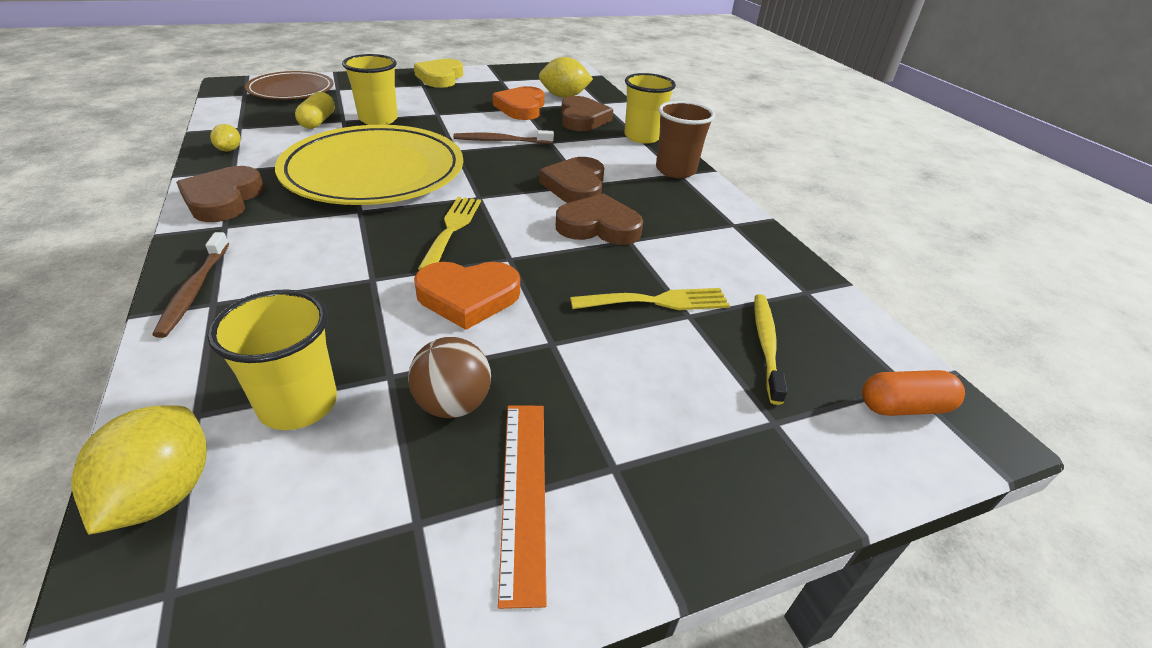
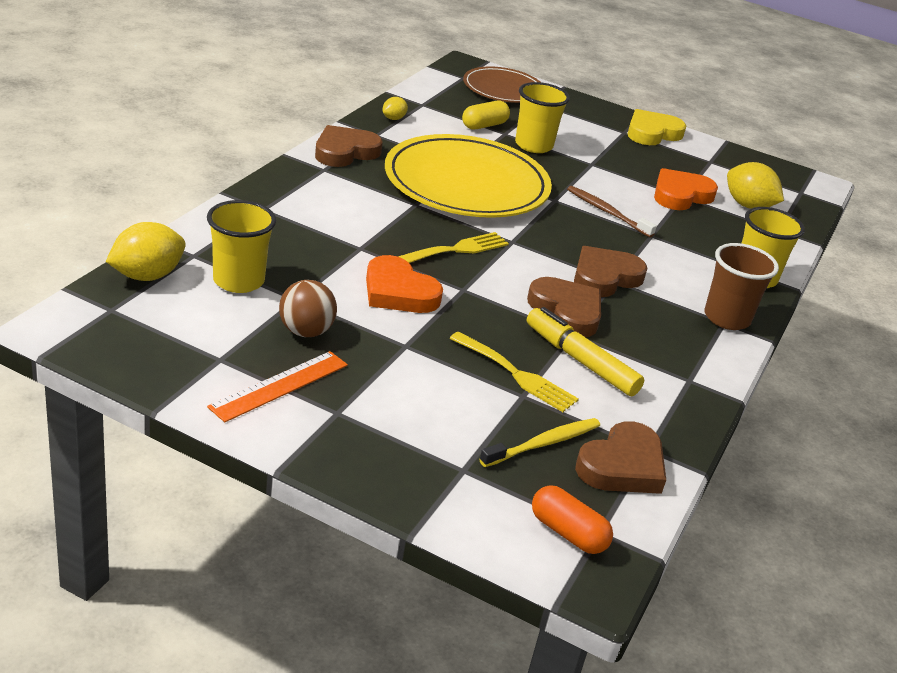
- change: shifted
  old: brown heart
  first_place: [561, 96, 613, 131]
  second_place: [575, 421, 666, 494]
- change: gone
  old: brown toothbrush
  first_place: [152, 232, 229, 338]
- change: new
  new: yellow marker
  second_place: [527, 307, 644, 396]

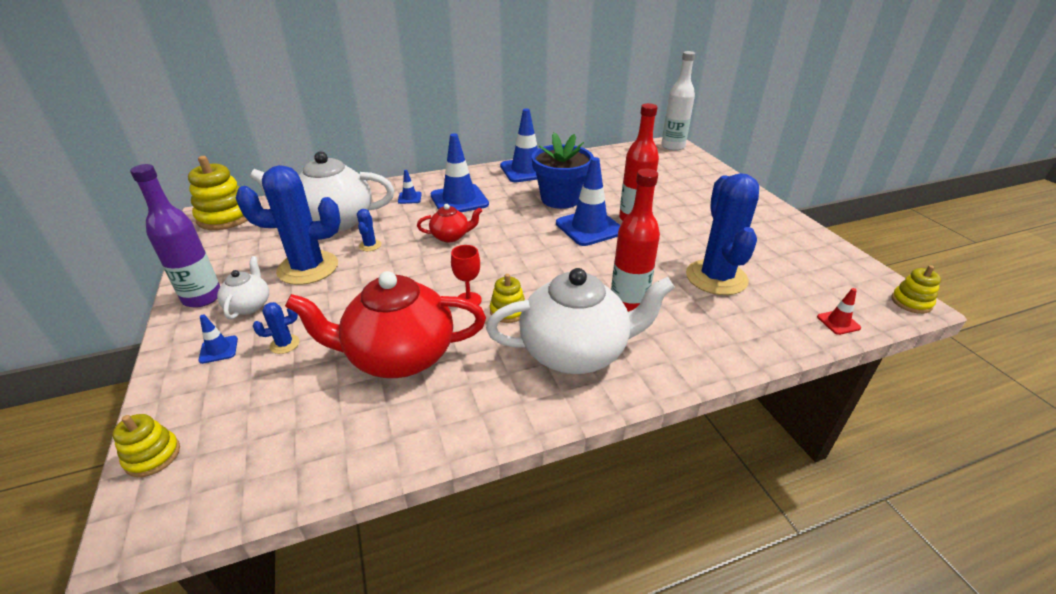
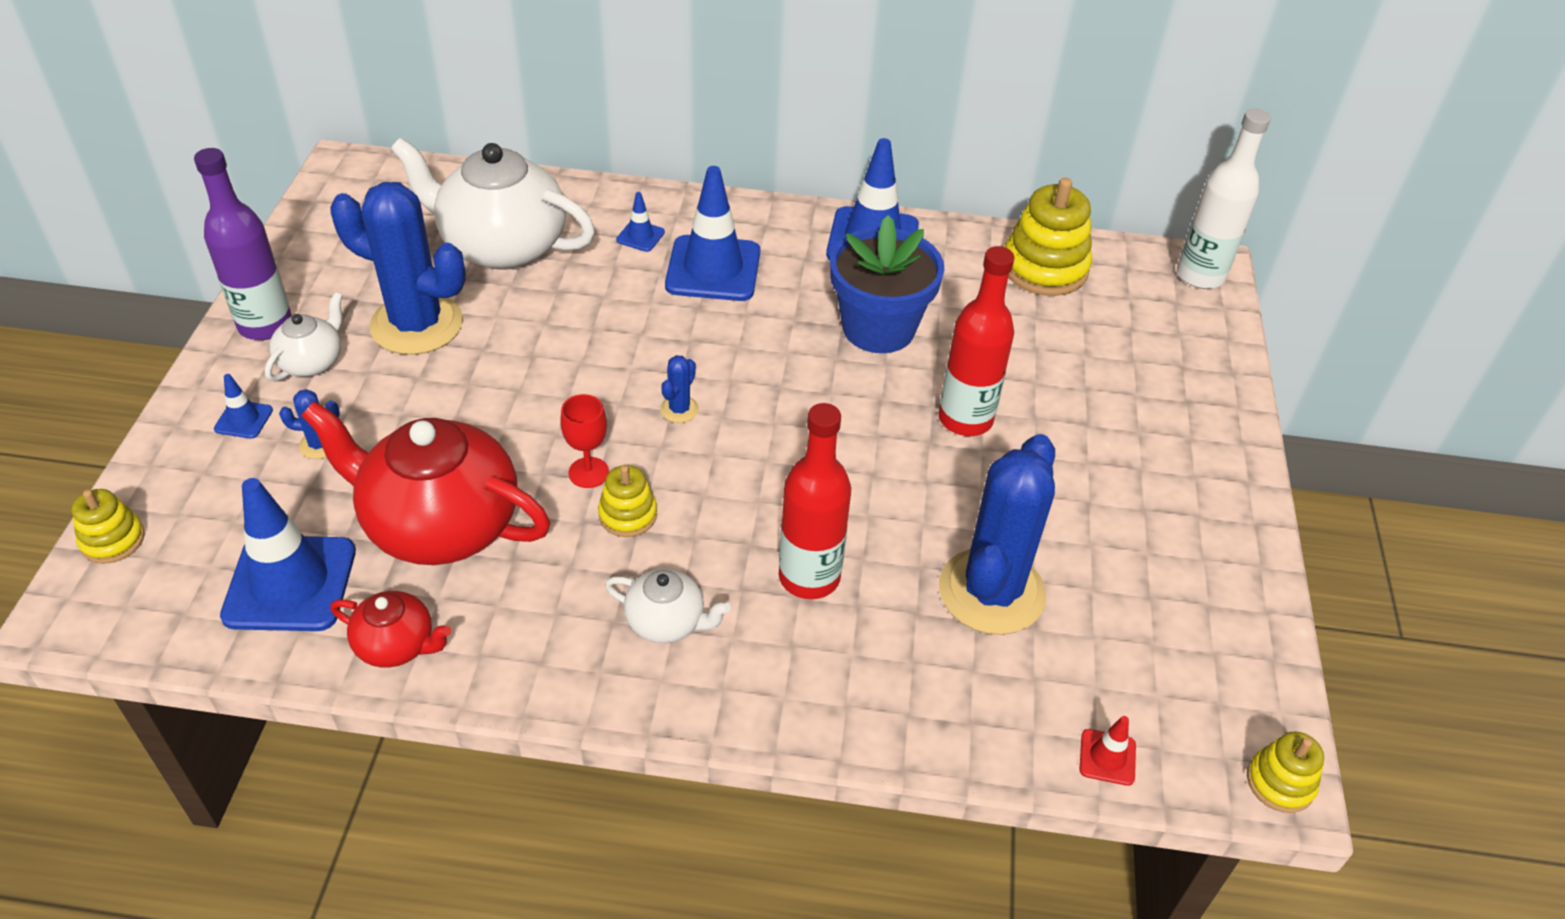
- change: shifted
  old: yellow stacking toy
  first_place: [188, 156, 247, 230]
  second_place: [1005, 178, 1092, 296]
- change: shifted
  old: blue traffic cone
  first_place: [556, 157, 621, 246]
  second_place: [220, 478, 356, 631]
- change: shifted
  old: red teapot
  first_place: [417, 204, 482, 242]
  second_place: [330, 591, 451, 668]
- change: shifted
  old: blue cactus
  first_place: [357, 209, 381, 251]
  second_place: [660, 355, 699, 423]
- change: scaled
  old: white teapot
  first_place: [486, 268, 675, 374]
  second_place: [605, 569, 731, 643]
  factor: 0.48

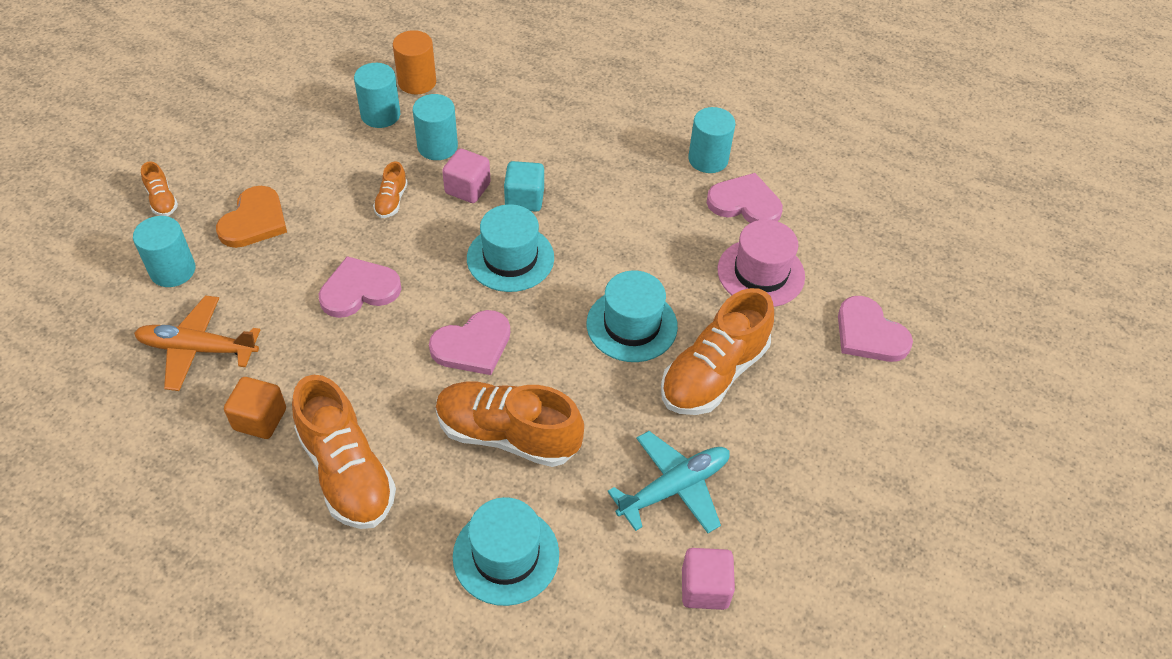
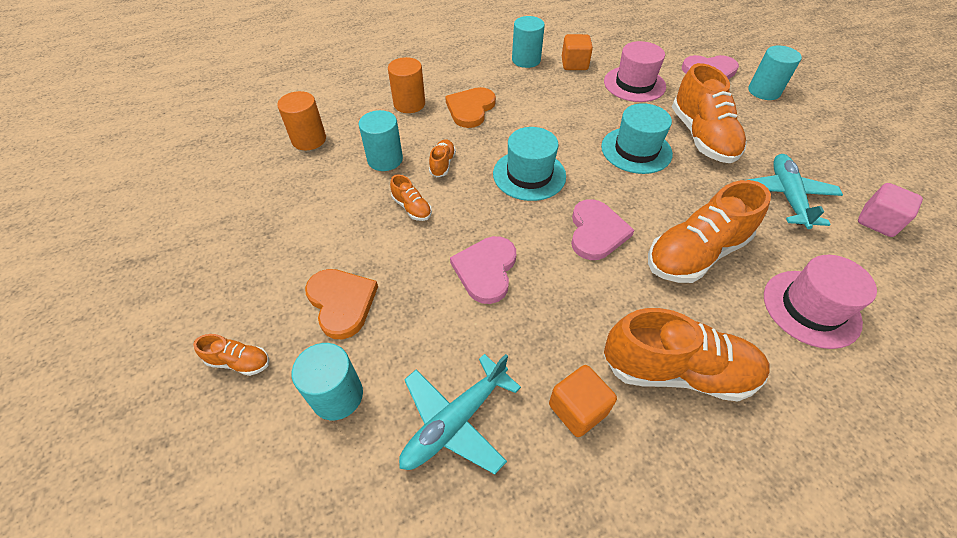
- change: shifted
  old: turquoise cylinder
  first_place: [354, 63, 400, 128]
  second_place: [748, 46, 802, 100]
- change: swapped
  old: pink cube
  new: orange shoe
  first_place: [442, 148, 491, 203]
  second_place: [429, 139, 456, 177]
- change: gone
  old: turquoise cube
  first_place: [504, 161, 544, 212]
- change: swapped
  old: pink heart
  new: orange cube
  first_place: [707, 173, 783, 223]
  second_place: [562, 34, 593, 70]
- change: repainted
  old: orange plane
  new: turquoise plane
  first_place: [134, 295, 260, 391]
  second_place: [399, 354, 521, 474]
- change: repainted
  old: turquoise hat
  new: pink hat
  first_place: [453, 497, 559, 606]
  second_place: [764, 255, 877, 349]
- change: new
  new: orange cylinder
  second_place: [388, 57, 425, 113]
- change: new
  new: orange heart
  second_place: [445, 87, 496, 128]

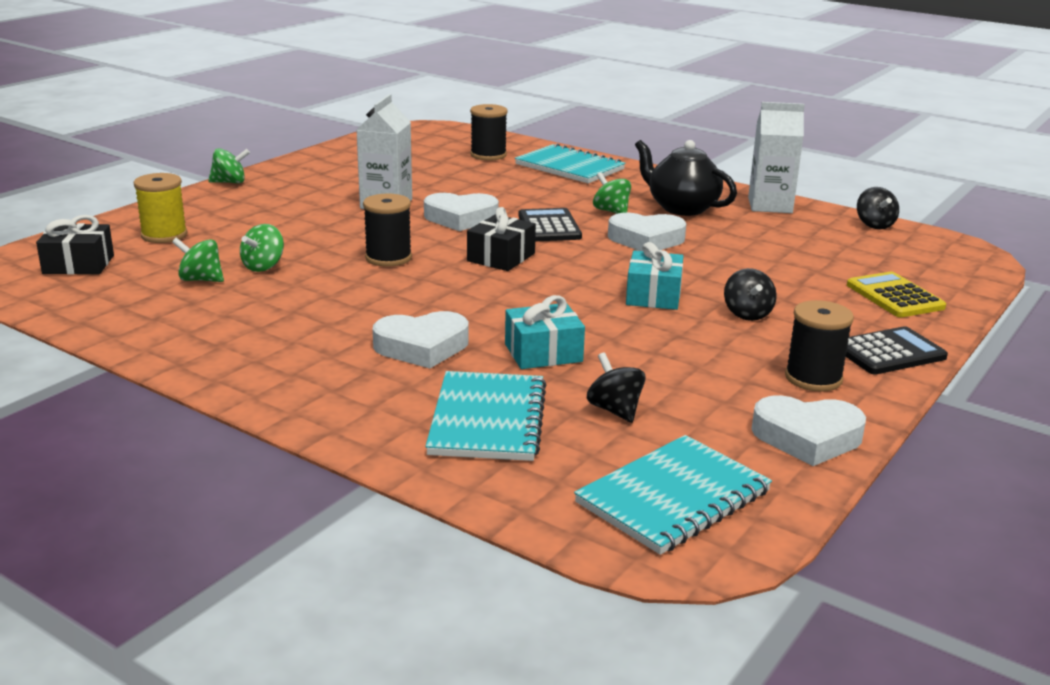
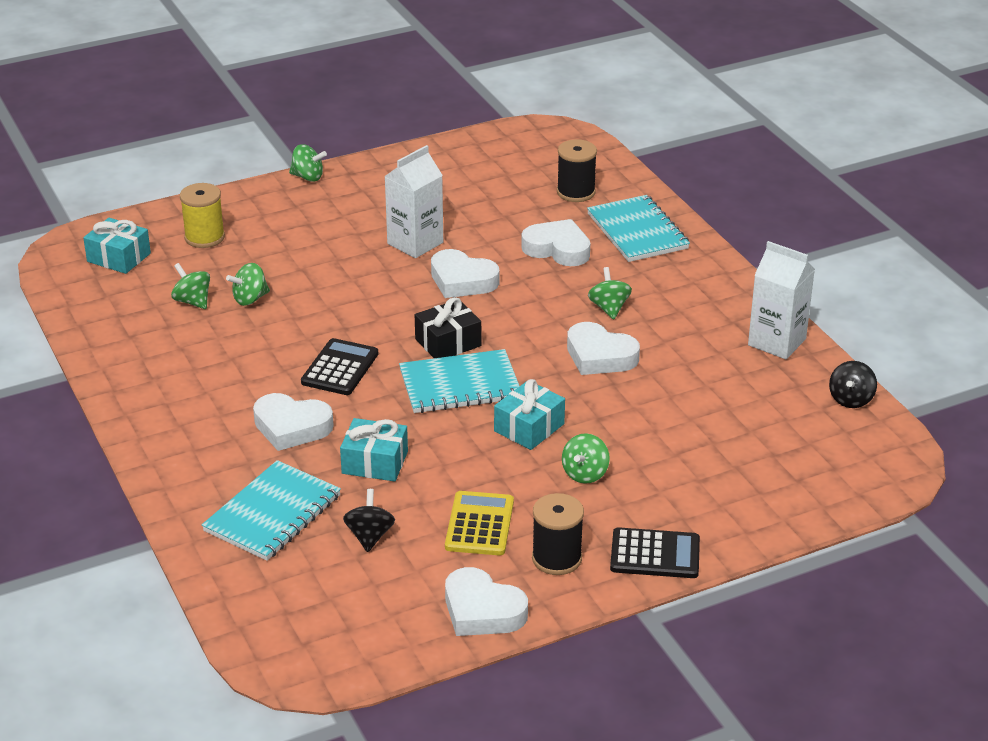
- change: gone
  old: black teapot
  first_place: [635, 140, 737, 216]
- change: gone
  old: black spool
  first_place: [363, 193, 412, 267]
- change: shifted
  old: black calculator
  first_place: [518, 208, 582, 241]
  second_place: [301, 338, 378, 395]
- change: repainted
  old: black gift
  new: turquoise gift
  first_place: [36, 215, 114, 275]
  second_place: [83, 218, 151, 274]
- change: repainted
  old: black spinning top
  new: green spinning top
  first_place: [724, 268, 777, 321]
  second_place: [562, 433, 610, 484]
- change: shifted
  old: yellow calculator
  first_place: [847, 272, 946, 317]
  second_place: [445, 491, 514, 556]
- change: shifted
  old: turquoise notebook
  first_place: [574, 435, 772, 555]
  second_place: [399, 349, 519, 413]
- change: new
  new: white heart
  second_place: [521, 219, 590, 266]

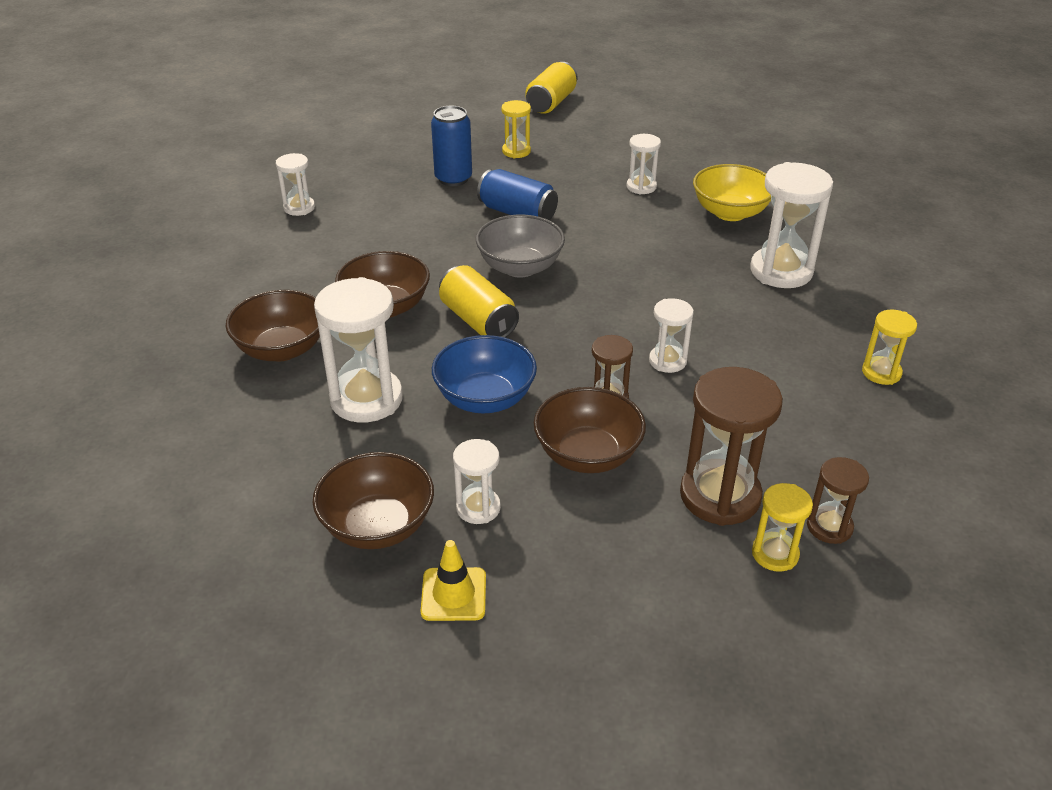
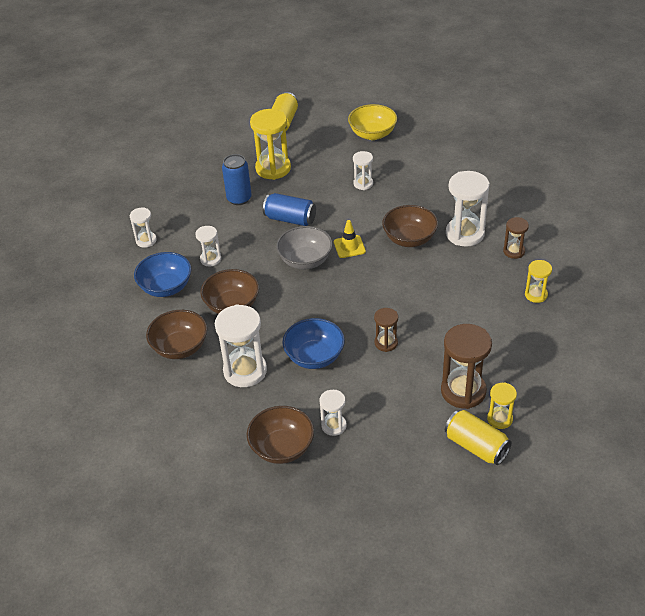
- change: scaled
  old: yellow hourglass
  first_place: [502, 100, 531, 158]
  second_place: [250, 109, 291, 180]
  factor: 1.83
- change: shifted
  old: yellow bowl
  first_place: [693, 164, 771, 221]
  second_place: [348, 104, 397, 140]
- change: shifted
  old: yellow can
  first_place: [439, 265, 519, 338]
  second_place: [445, 410, 512, 465]
- change: shifted
  old: white hourglass
  first_place: [649, 298, 694, 373]
  second_place: [195, 226, 221, 266]
- change: shifted
  old: brown bowl
  first_place: [534, 387, 646, 473]
  second_place: [382, 205, 438, 247]
- change: shifted
  old: brown hourglass
  first_place: [807, 457, 869, 544]
  second_place: [503, 217, 529, 259]
- change: shifted
  old: yellow traffic cone
  first_place: [421, 540, 486, 621]
  second_place: [334, 220, 366, 258]
- change: new
  new: blue bowl
  second_place: [134, 252, 191, 297]

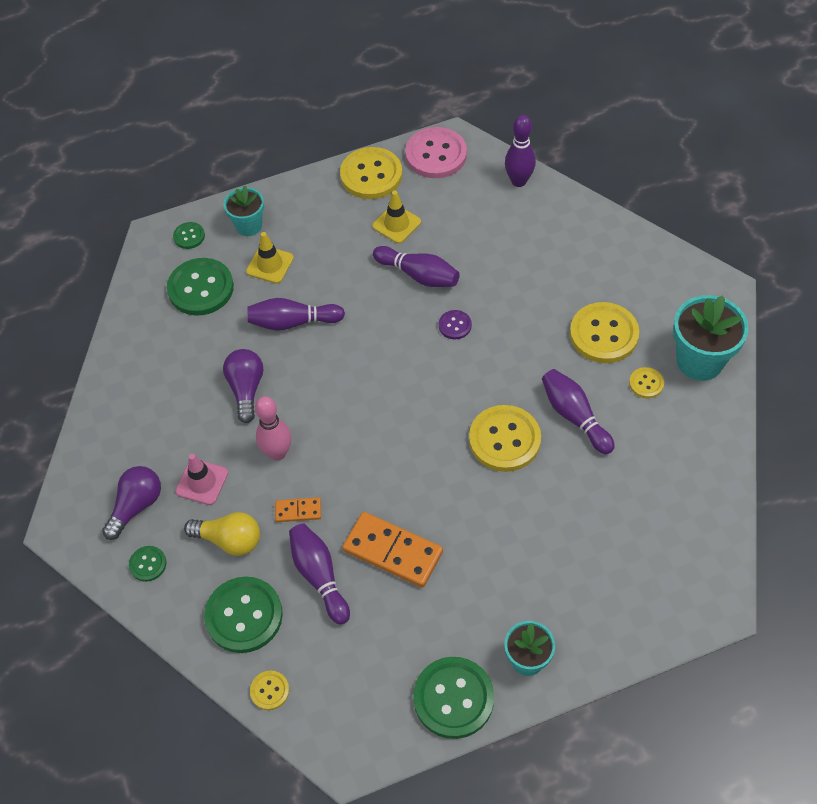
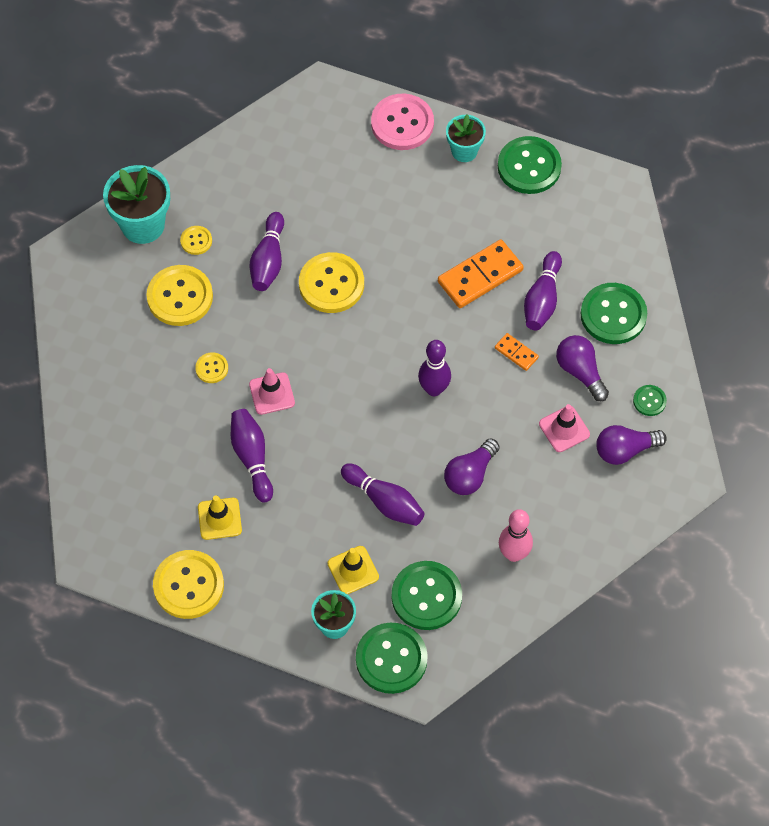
- change: shifted
  old: purple bowling pin
  first_place: [505, 115, 536, 187]
  second_place: [418, 340, 451, 396]
- change: shifted
  old: pink button
  first_place: [405, 127, 467, 178]
  second_place: [371, 94, 434, 150]
- change: scaled
  old: green button
  first_place: [173, 222, 205, 249]
  second_place: [356, 623, 428, 694]
  factor: 2.04
- change: swapped
  old: purple button
  new: pink traffic cone
  first_place: [439, 310, 472, 339]
  second_place: [249, 368, 295, 415]
- change: shifted
  old: pink bowling pin
  first_place: [255, 396, 291, 461]
  second_place: [499, 509, 533, 562]
- change: repainted
  old: yellow light bulb
  new: purple light bulb
  first_place: [184, 512, 260, 556]
  second_place: [556, 335, 609, 401]
- change: rotated
  old: orange domino
  first_place: [342, 512, 443, 588]
  second_place: [438, 239, 524, 308]
  degrees: 75
- change: shifted
  old: yellow button
  first_place: [250, 671, 289, 710]
  second_place: [195, 352, 228, 383]

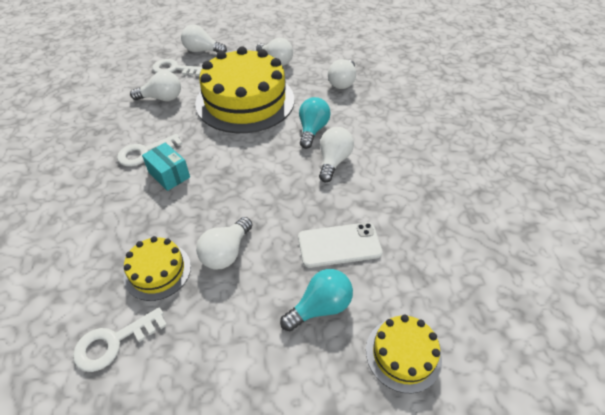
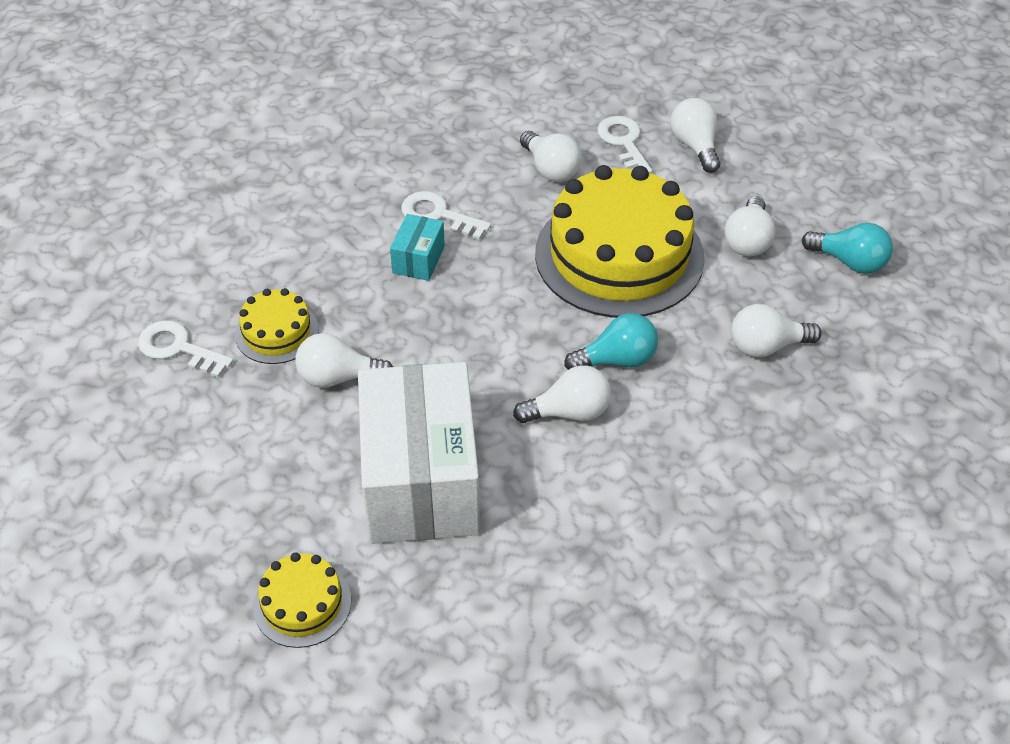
- change: swapped
  old: white phone
  new: white box
  first_place: [298, 222, 382, 268]
  second_place: [358, 362, 480, 544]
- change: shifted
  old: turquoise light bulb
  first_place: [280, 269, 353, 331]
  second_place: [802, 223, 893, 274]

